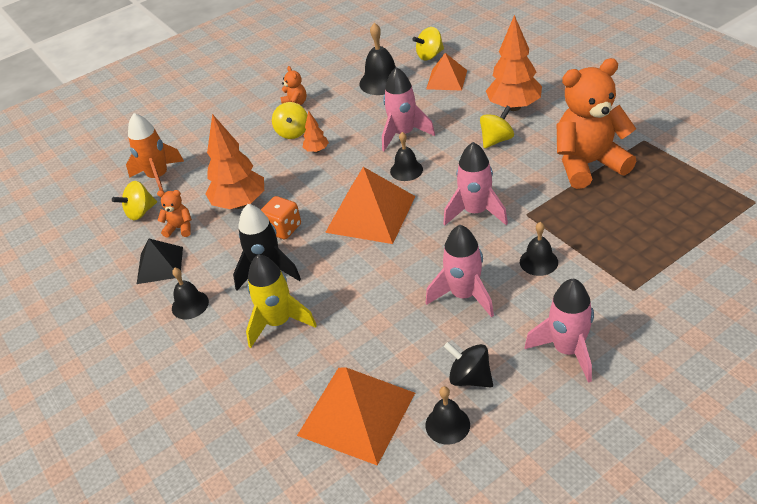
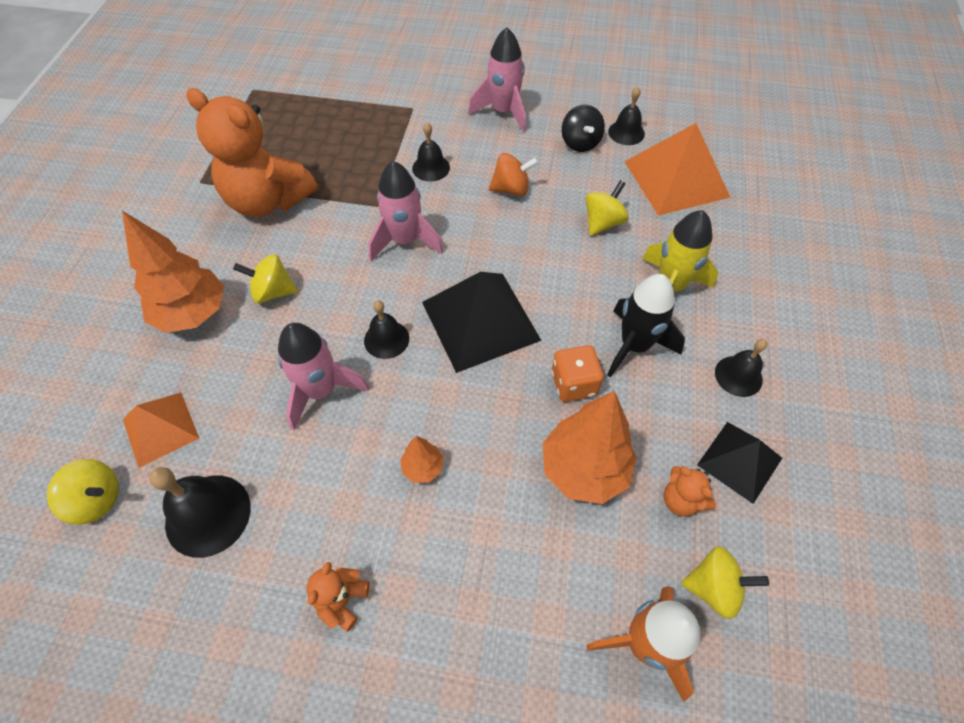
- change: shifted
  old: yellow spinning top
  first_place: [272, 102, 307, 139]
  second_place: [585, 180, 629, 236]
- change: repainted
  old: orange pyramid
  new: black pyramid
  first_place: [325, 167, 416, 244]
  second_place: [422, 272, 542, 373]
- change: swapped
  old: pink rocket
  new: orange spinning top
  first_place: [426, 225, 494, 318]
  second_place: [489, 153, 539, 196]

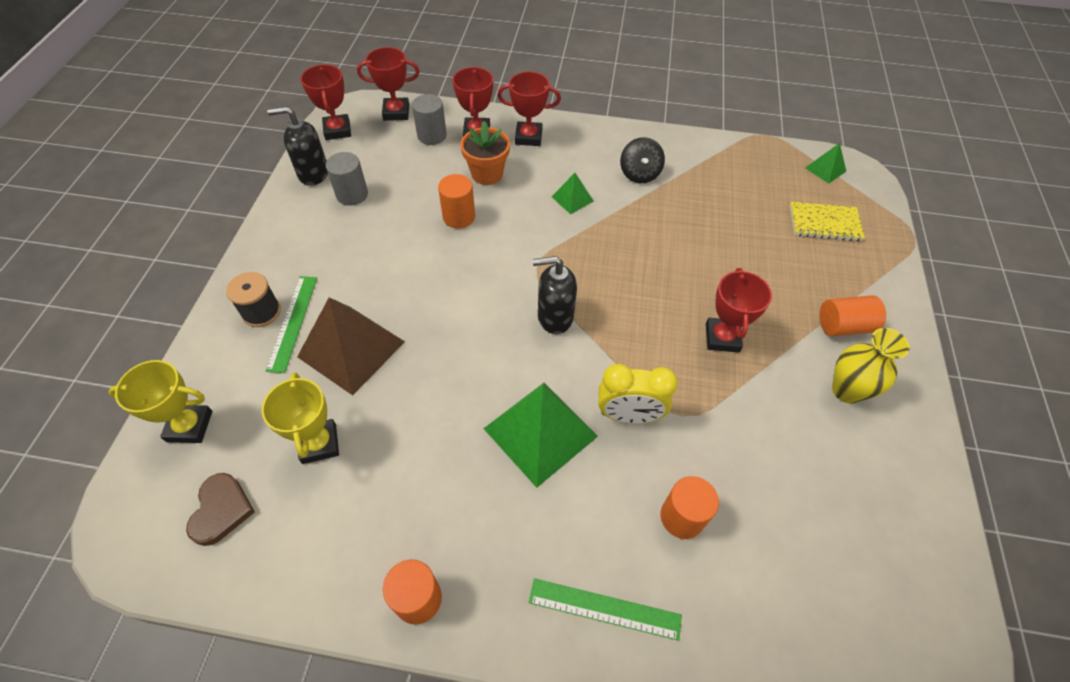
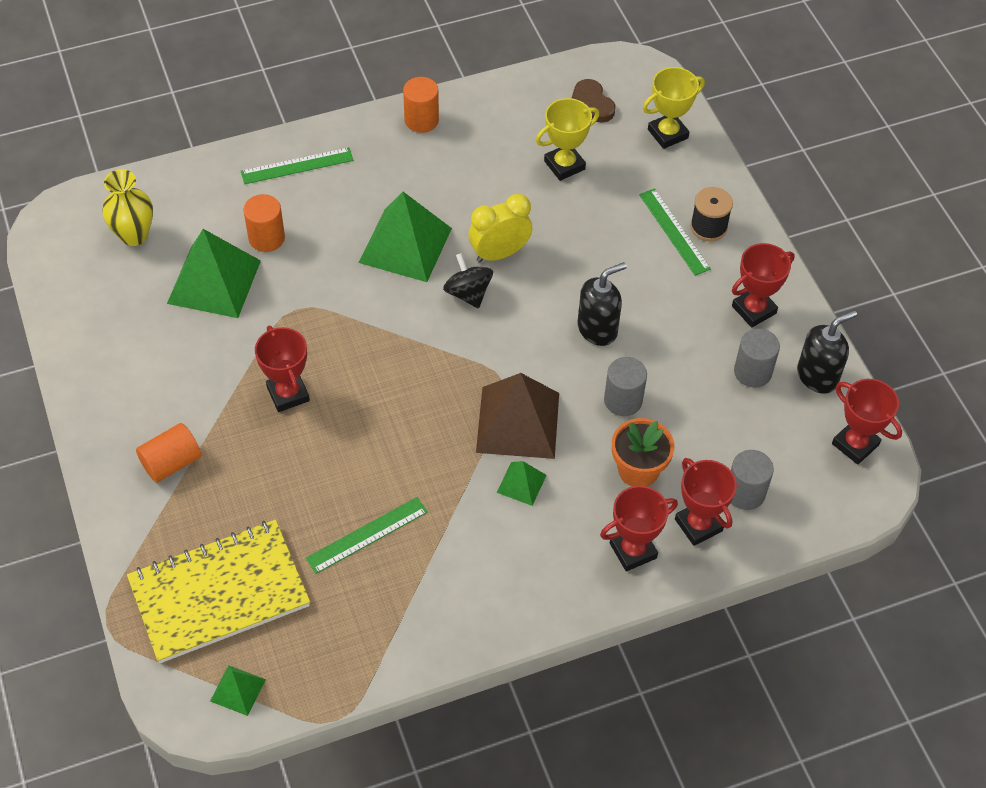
- change: shifted
  old: red trophy
  first_place: [357, 47, 419, 121]
  second_place: [732, 243, 794, 327]
- change: shifted
  old: black spinning top
  first_place: [620, 137, 665, 183]
  second_place: [443, 253, 493, 309]
- change: repainted
  old: orange cylinder
  new: grey cylinder
  first_place: [438, 174, 475, 228]
  second_place: [604, 357, 647, 416]
- change: scaled
  old: yellow notebook
  first_place: [790, 202, 865, 241]
  second_place: [127, 520, 310, 663]
  factor: 1.82
- change: shifted
  old: black soap dispenser
  first_place: [533, 256, 577, 334]
  second_place: [577, 262, 627, 346]
- change: shifted
  old: brown pyramid
  first_place: [297, 297, 405, 395]
  second_place: [476, 373, 559, 459]
- change: shifted
  old: yellow vase
  first_place: [832, 328, 910, 404]
  second_place: [102, 169, 153, 246]
- change: shifted
  old: yellow clock
  first_place: [598, 364, 678, 424]
  second_place: [468, 194, 532, 263]
- change: rotated
  old: yellow trophy
  first_place: [261, 372, 339, 464]
  second_place: [536, 98, 599, 181]
  degrees: -75
- change: new
  new: green pyramid
  second_place: [167, 229, 261, 318]
- change: new
  new: green ruler
  second_place: [306, 497, 428, 574]

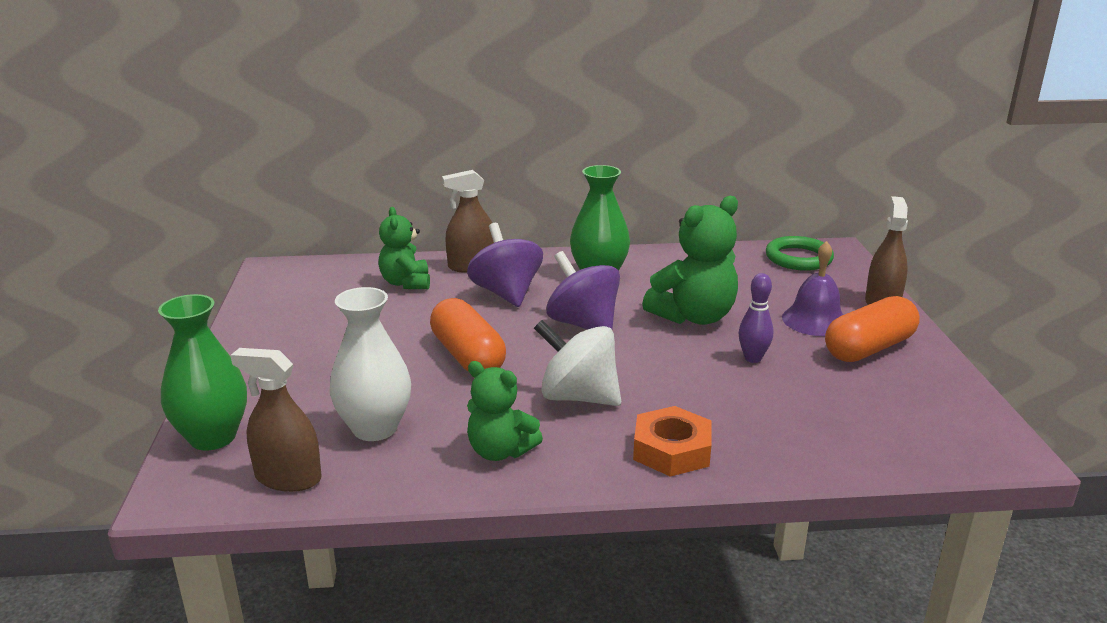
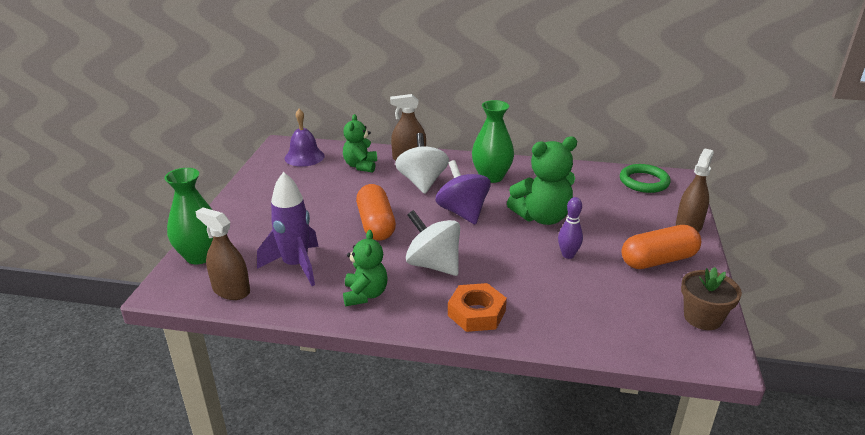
- change: repainted
  old: purple spinning top
  new: white spinning top
  first_place: [467, 223, 543, 307]
  second_place: [395, 133, 449, 194]
- change: shifted
  old: purple bell
  first_place: [782, 241, 843, 336]
  second_place: [285, 109, 325, 167]
- change: swapped
  old: white vase
  new: purple rocket
  first_place: [330, 287, 411, 441]
  second_place: [257, 172, 319, 286]
- change: rotated
  old: green teddy bear
  first_place: [467, 361, 543, 461]
  second_place: [343, 230, 388, 306]
  degrees: -135
- change: new
  new: brown flower pot
  second_place: [681, 267, 742, 330]

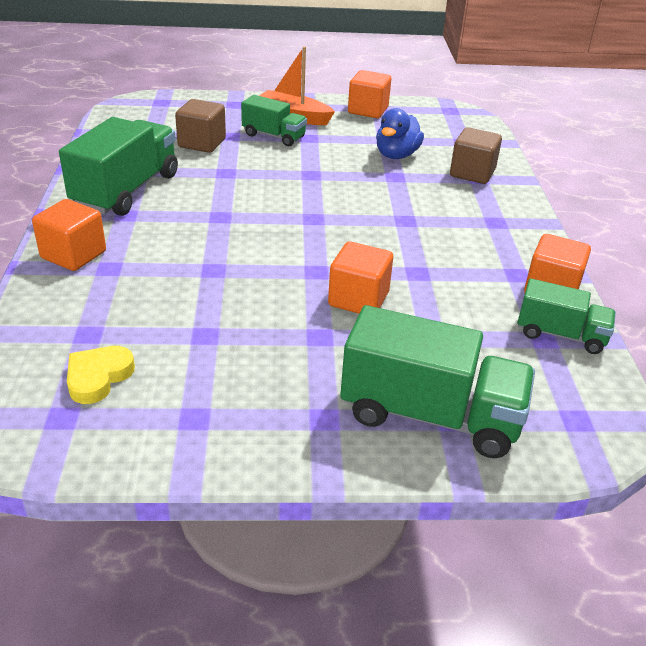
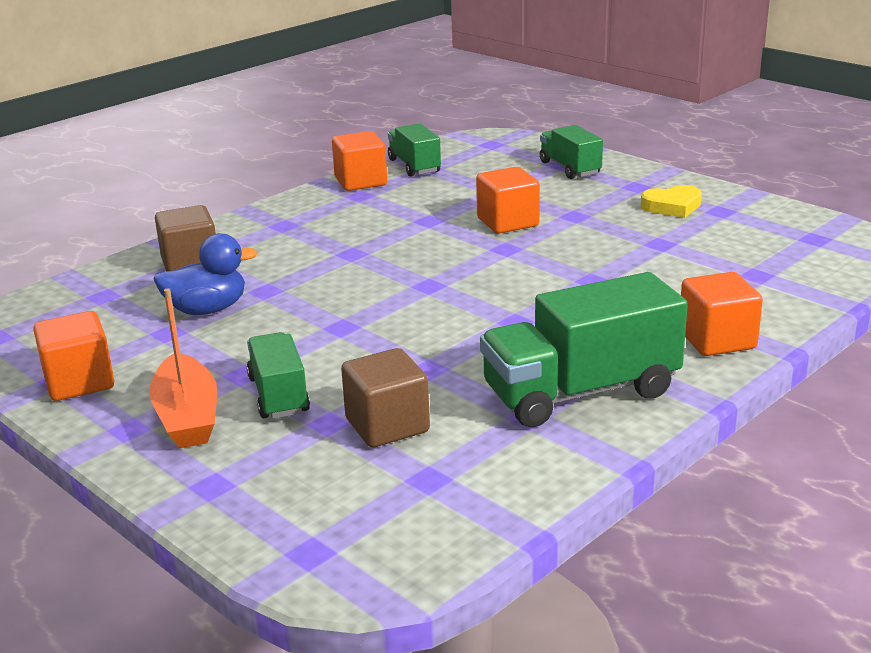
- change: scaled
  old: green truck
  first_place: [340, 305, 535, 458]
  second_place: [540, 125, 603, 179]
  factor: 0.58
- change: shifted
  old: yellow heart
  first_place: [67, 346, 135, 404]
  second_place: [641, 185, 702, 218]

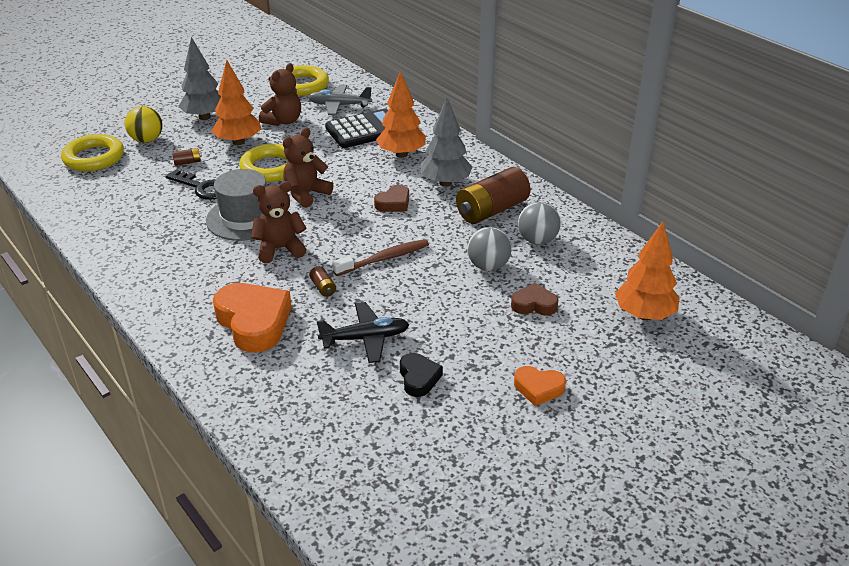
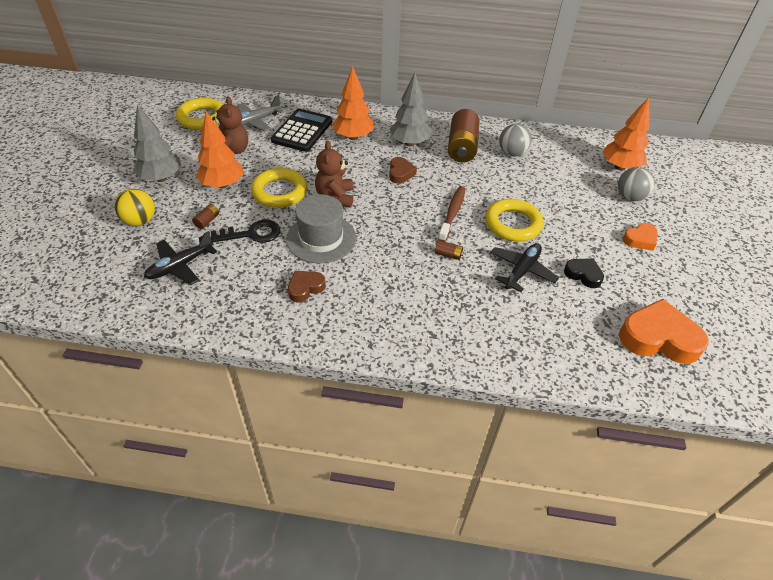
- change: shifted
  old: yellow ring
  first_place: [61, 134, 124, 171]
  second_place: [485, 199, 543, 241]
- change: gone
  old: brown teddy bear
  first_place: [251, 181, 307, 263]
- change: shifted
  old: grey ball
  first_place: [467, 227, 511, 271]
  second_place: [618, 167, 655, 201]
- change: shifted
  old: orange heart
  first_place: [213, 283, 292, 353]
  second_place: [619, 299, 709, 364]
- change: shifted
  old: brown heart
  first_place: [511, 283, 558, 316]
  second_place: [288, 271, 326, 302]
- change: new
  new: black plane
  second_place: [144, 231, 217, 285]

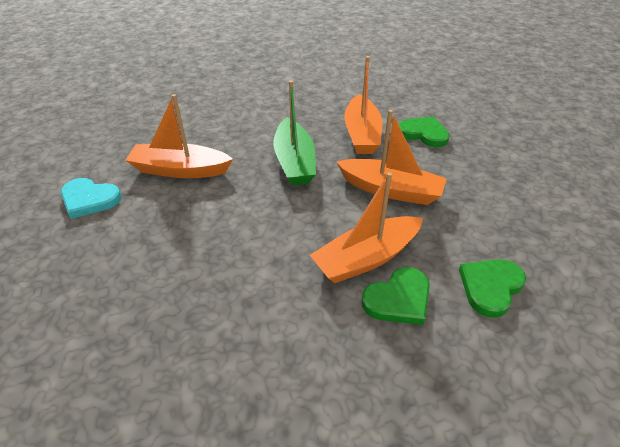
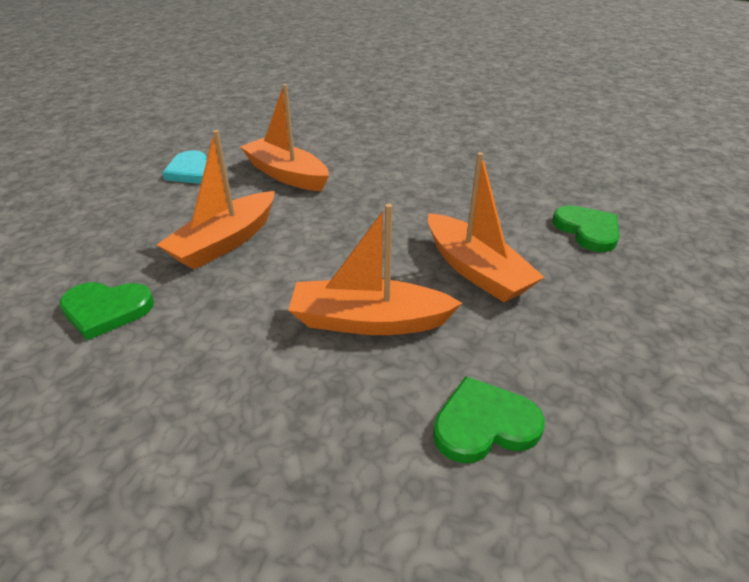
- change: shifted
  old: orange boat
  first_place: [344, 56, 382, 154]
  second_place: [157, 130, 274, 270]
- change: gone
  old: green boat
  first_place: [274, 80, 316, 185]
- change: shifted
  old: green heart
  first_place: [362, 267, 430, 325]
  second_place: [59, 282, 154, 340]

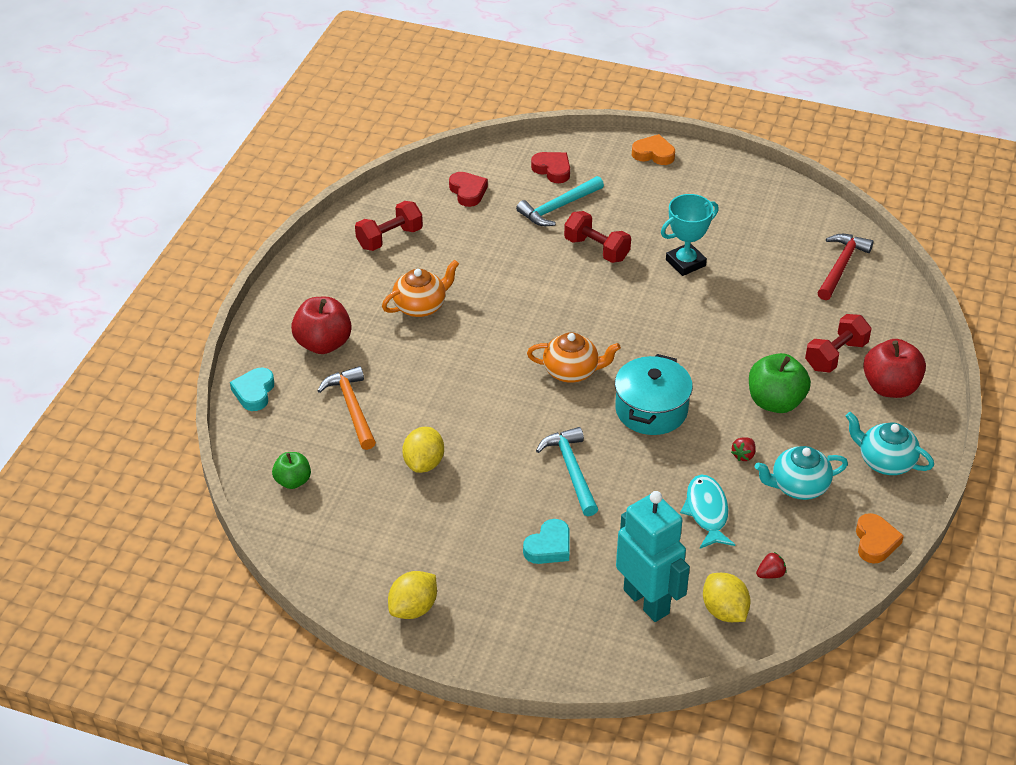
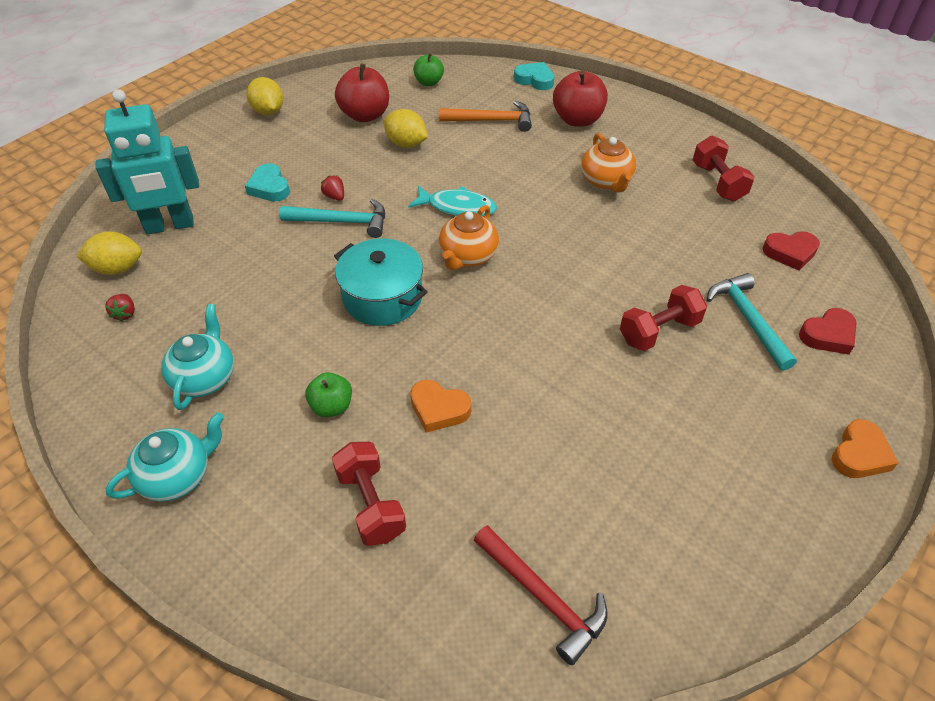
- change: gone
  old: turquoise trophy
  first_place: [661, 194, 719, 276]
- change: shifted
  old: red apple
  first_place: [863, 339, 926, 398]
  second_place: [335, 63, 389, 122]
- change: scaled
  old: green apple
  first_place: [749, 353, 811, 413]
  second_place: [305, 372, 352, 417]
  factor: 0.6
- change: shifted
  old: red strawberry
  first_place: [731, 437, 756, 461]
  second_place: [321, 175, 344, 201]
- change: shifted
  old: turquoise fish
  first_place: [680, 475, 735, 549]
  second_place: [408, 186, 497, 217]
- change: shifted
  old: orange heart
  first_place: [856, 513, 904, 564]
  second_place: [410, 380, 471, 433]

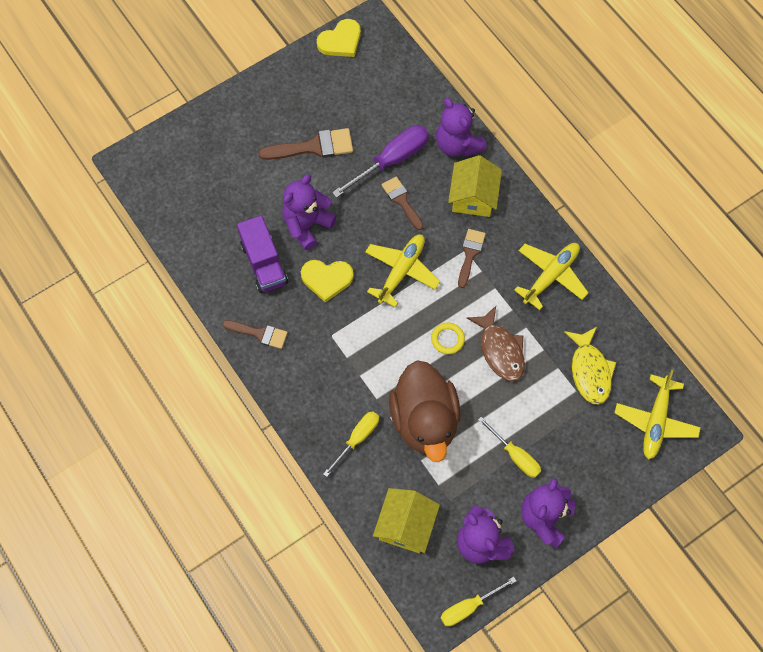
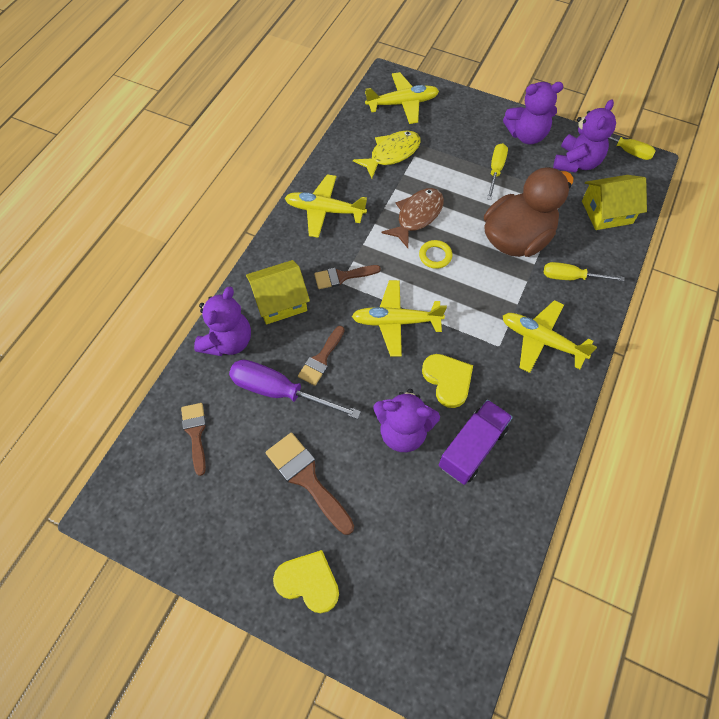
- change: shifted
  old: yellow heart
  first_place: [317, 19, 361, 57]
  second_place: [273, 550, 339, 613]
- change: shifted
  old: brown brush
  first_place: [222, 320, 288, 349]
  second_place: [181, 403, 206, 476]
- change: new
  new: yellow plane
  second_place: [503, 300, 597, 373]

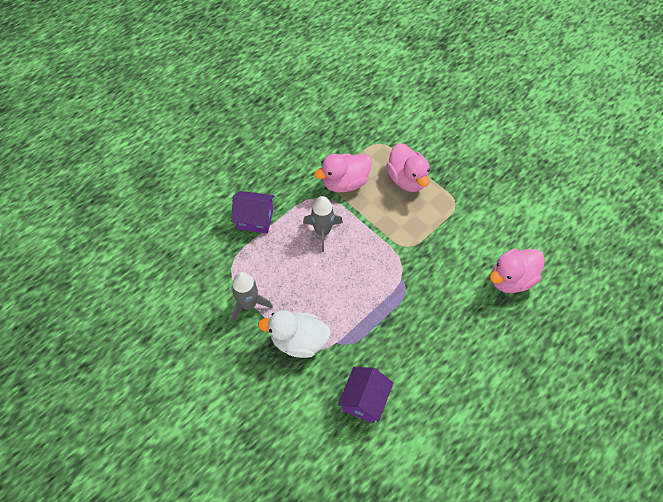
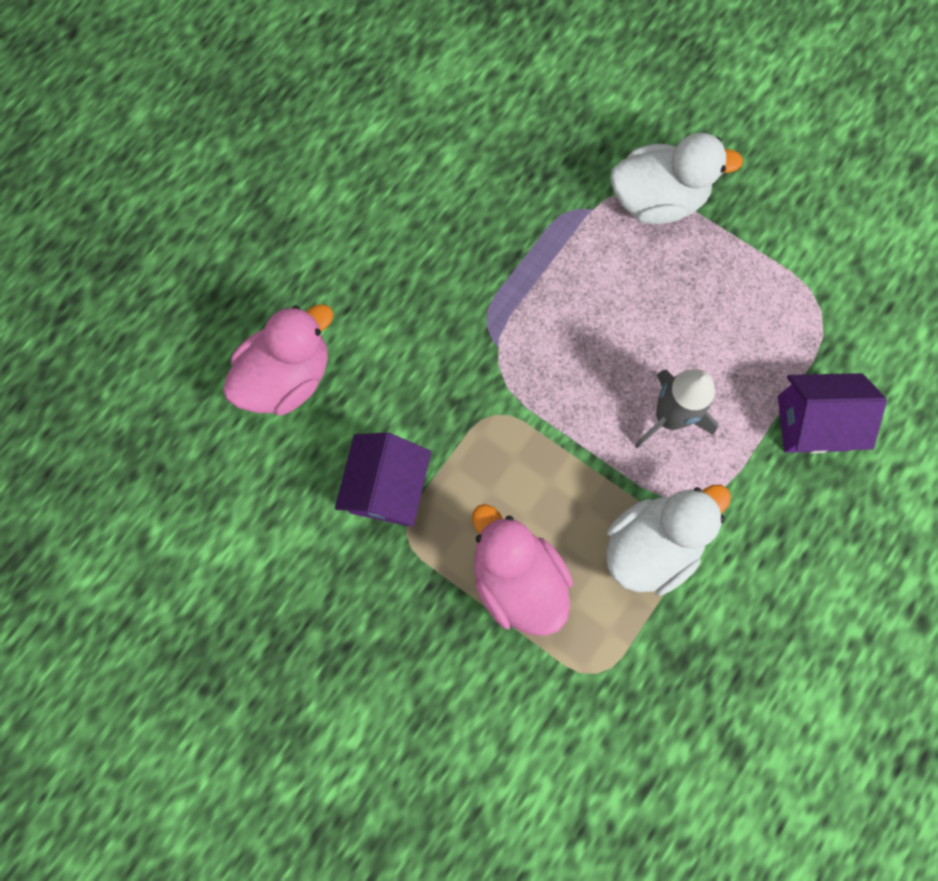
- change: repainted
  old: pink duck
  new: white duck
  first_place: [314, 153, 372, 192]
  second_place: [606, 485, 731, 596]
- change: gone
  old: grey rocket
  first_place: [231, 272, 273, 323]
- change: shifted
  old: purple house
  first_place: [338, 367, 393, 423]
  second_place: [335, 433, 431, 526]

